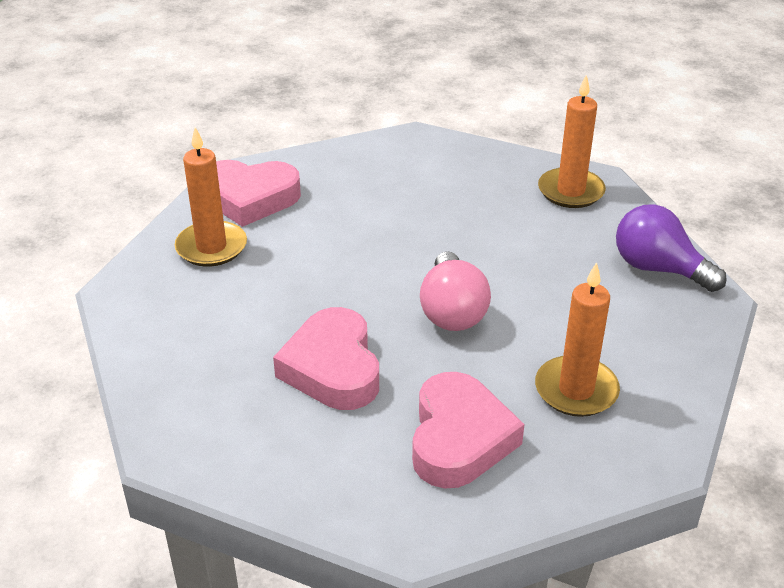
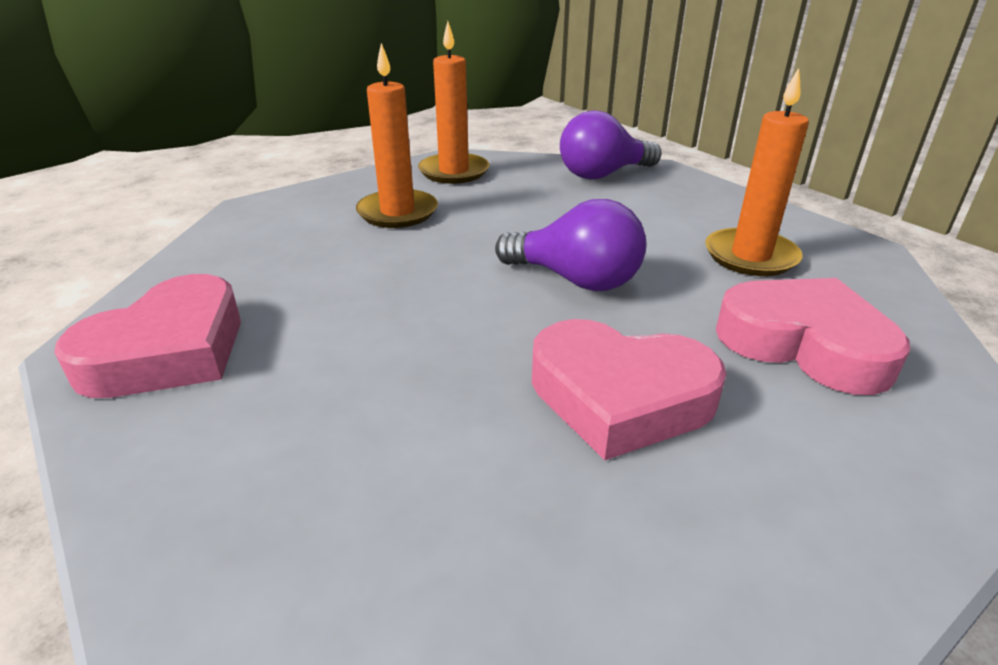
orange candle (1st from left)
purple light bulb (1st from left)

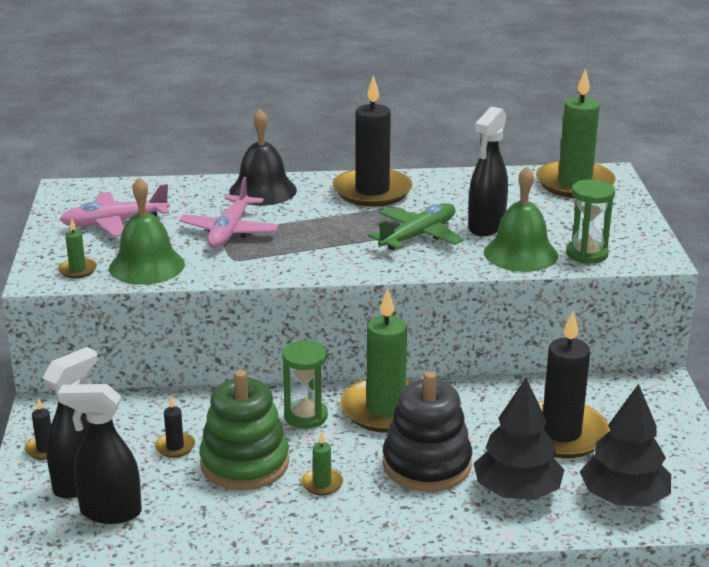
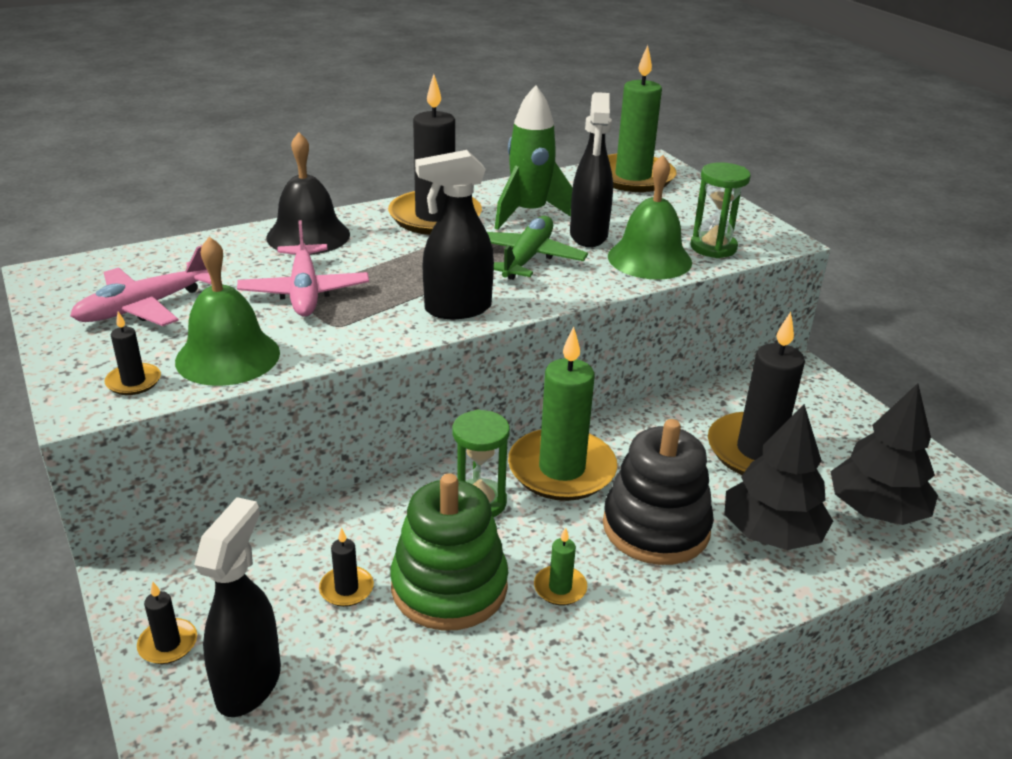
black candle (1st from left)
black spray bottle (2nd from left)
green rocket

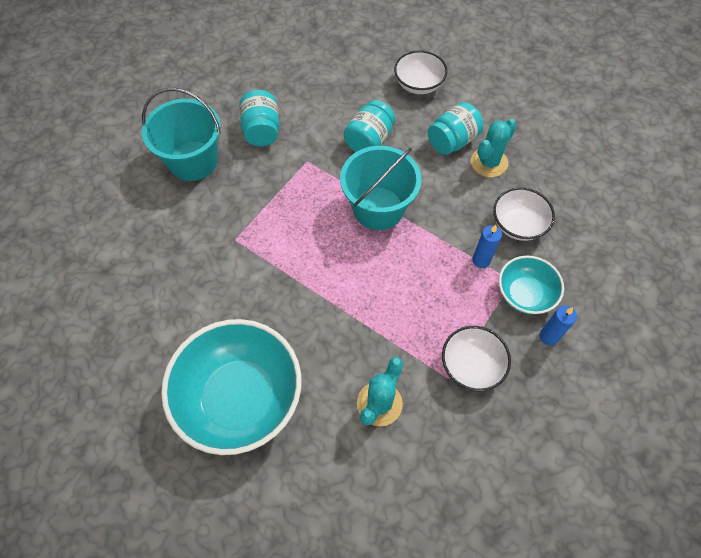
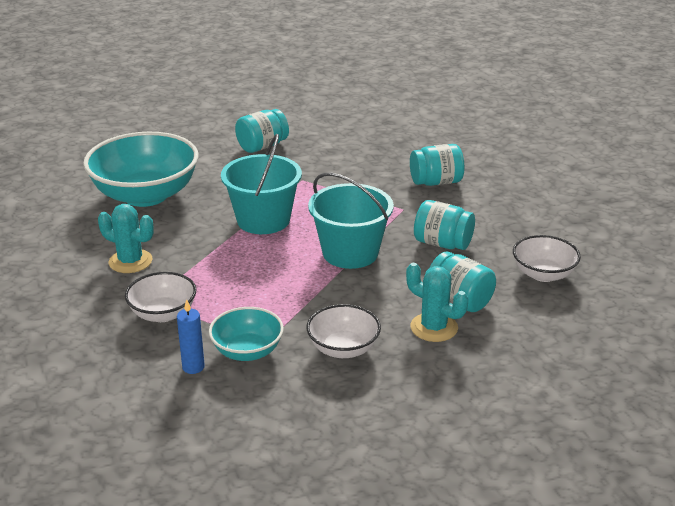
turquoise bucket (1st from left)
blue candle (1st from left in the first image)
turquoise jar (1st from left)

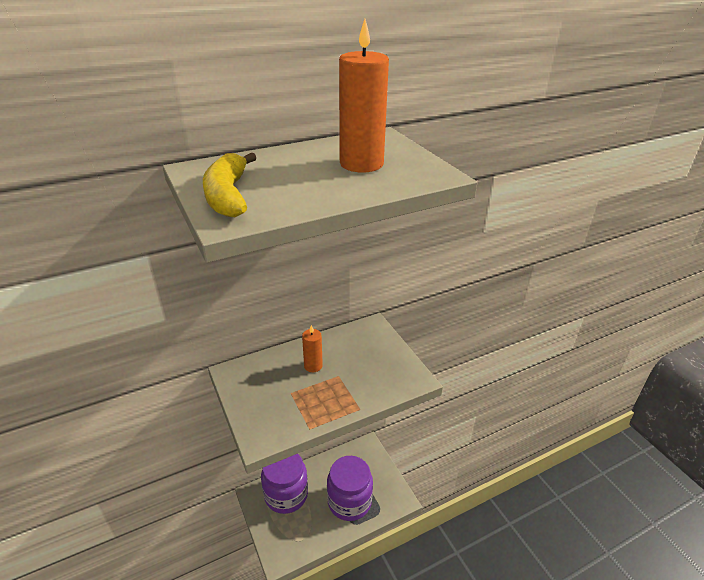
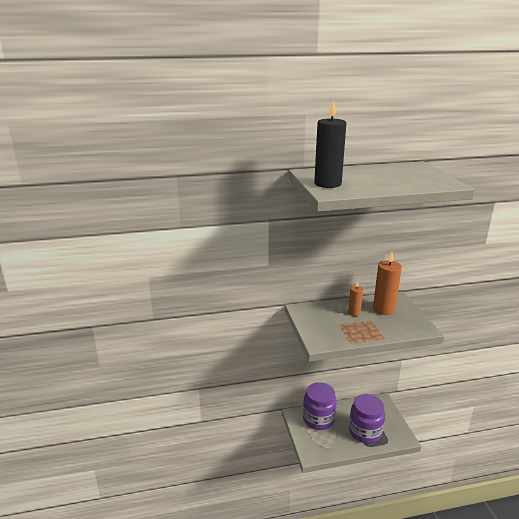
orange candle (2nd from left)
black candle

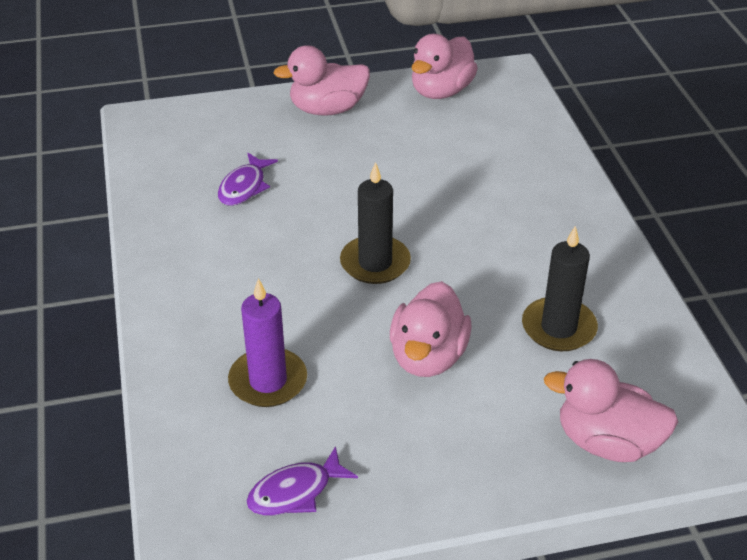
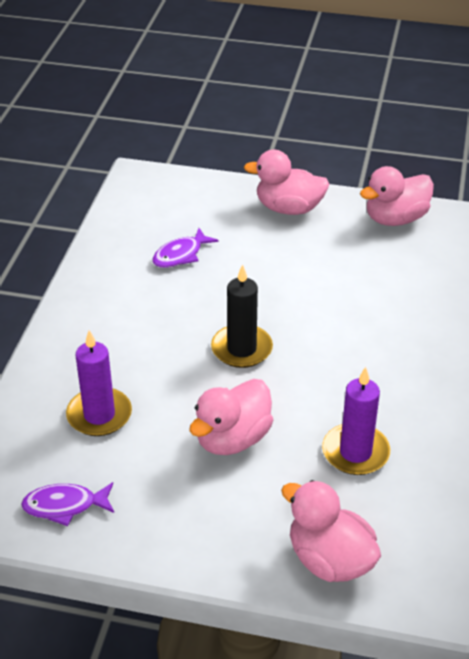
purple candle (2nd from left)

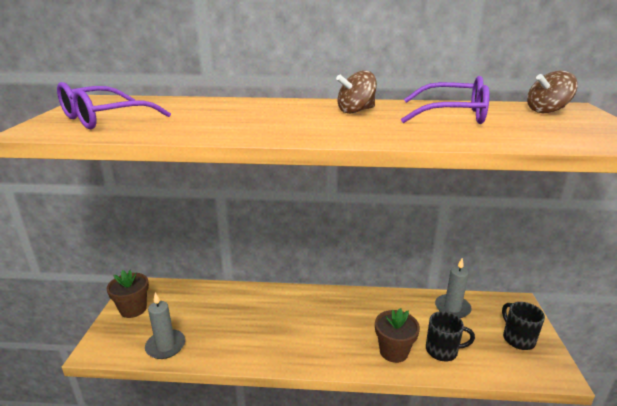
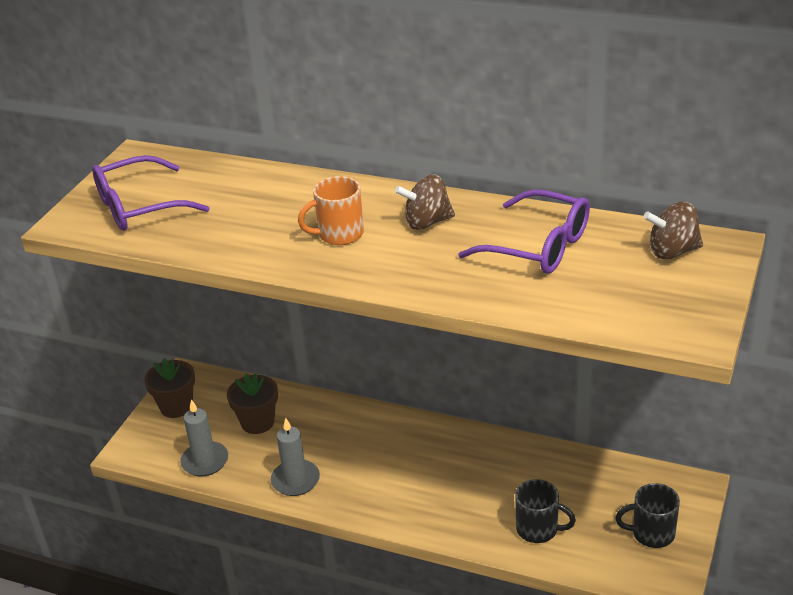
grey candle (2nd from left)
black mug (2nd from left)
brown flower pot (2nd from left)
orange mug

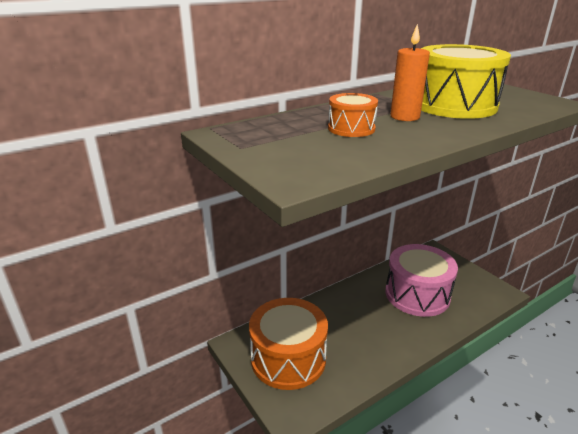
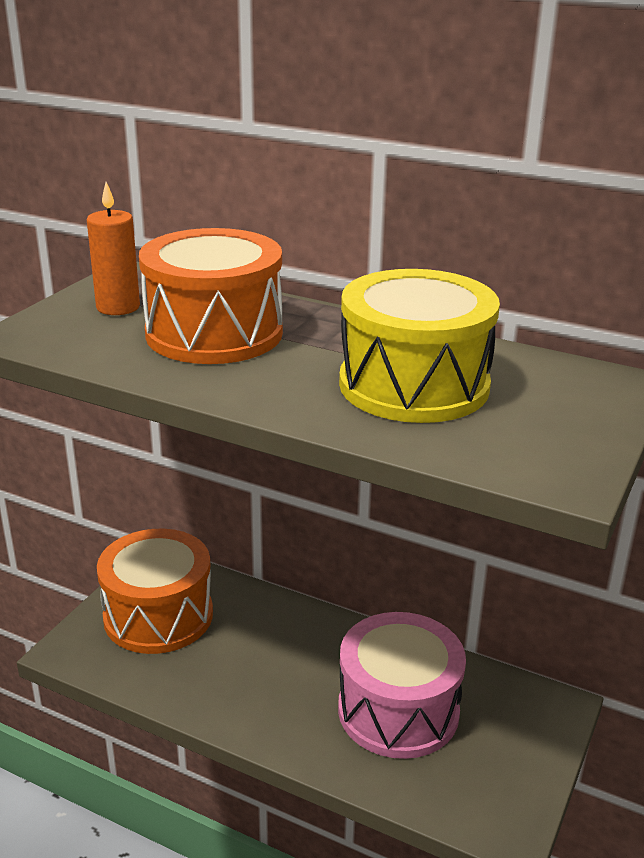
orange candle
orange drum (2nd from left)

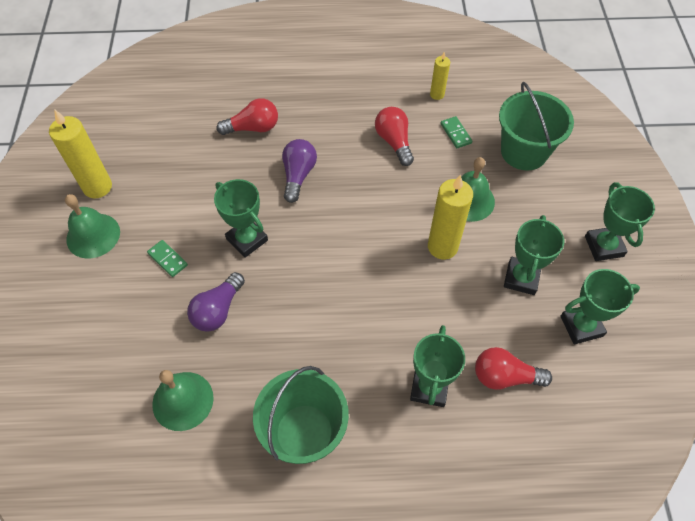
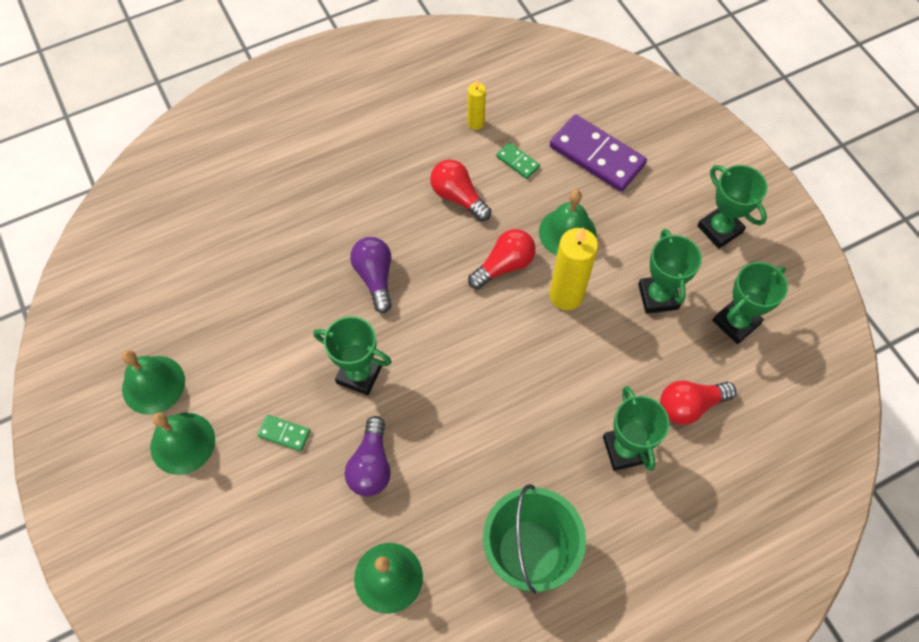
purple domino
red light bulb (2nd from left)
green bell (1st from left)

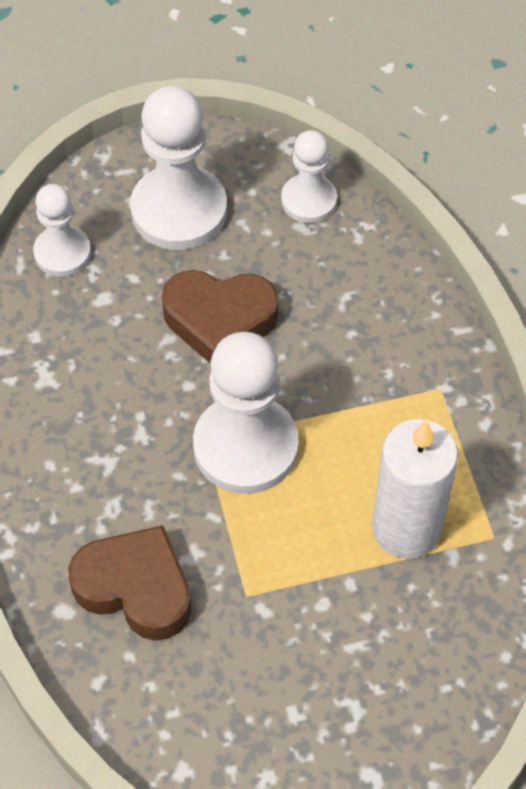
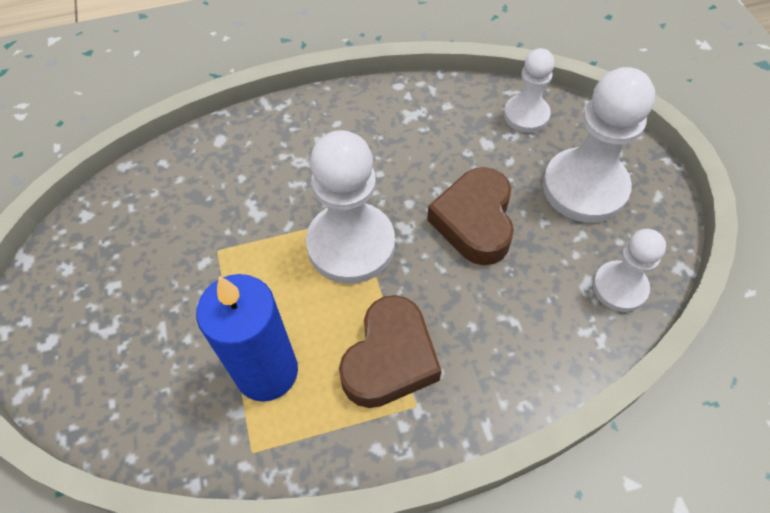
blue candle
brown heart (1st from left)

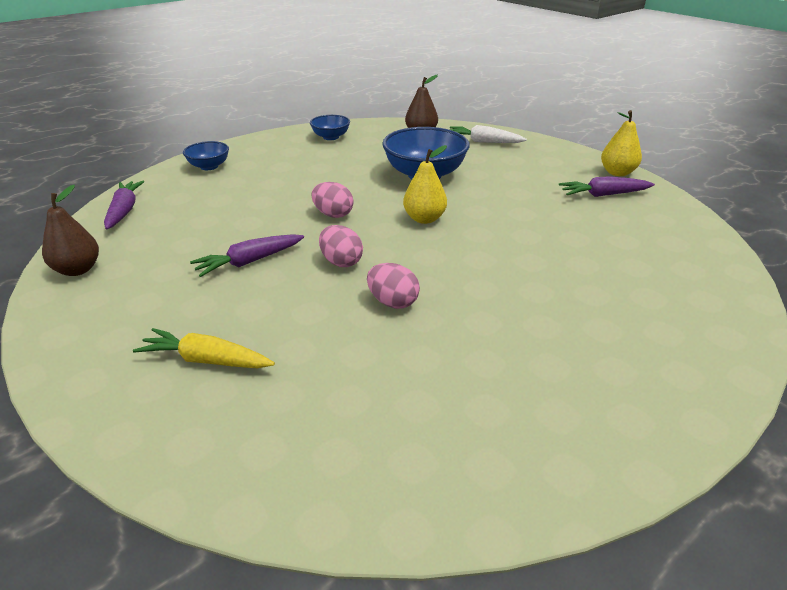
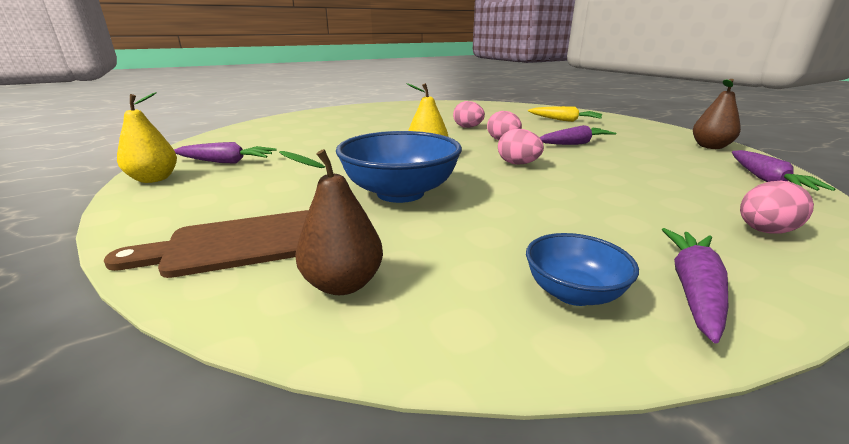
brown cutting board
pink egg (4th from left)
purple carrot (3rd from left)

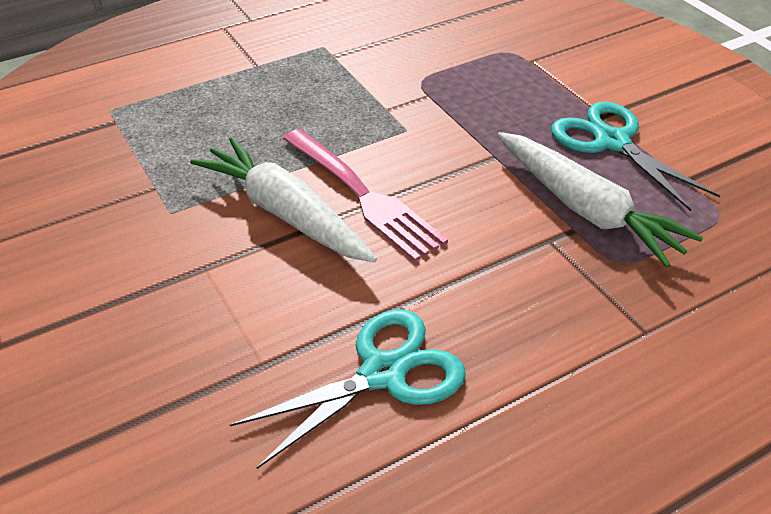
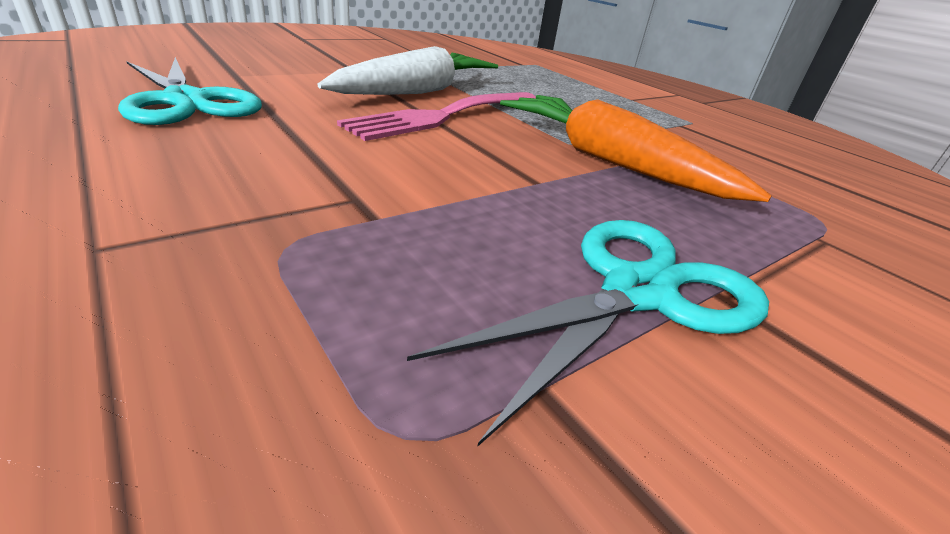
white carrot (2nd from left in the first image)
orange carrot

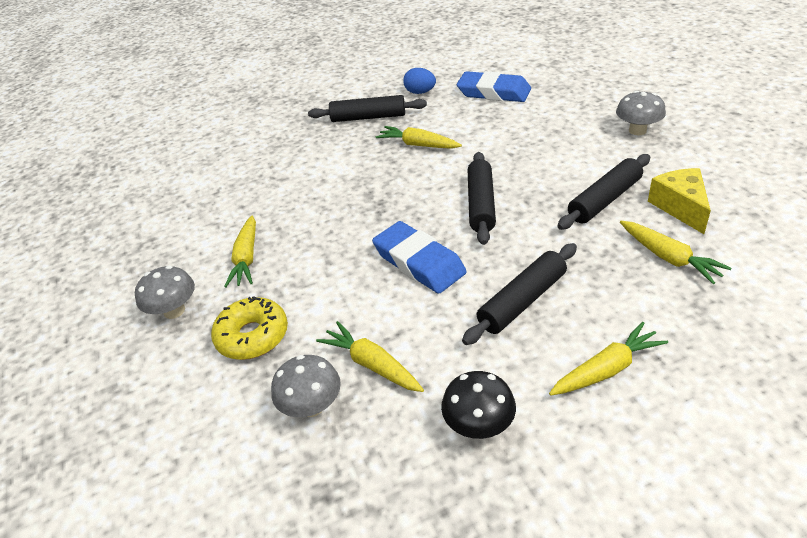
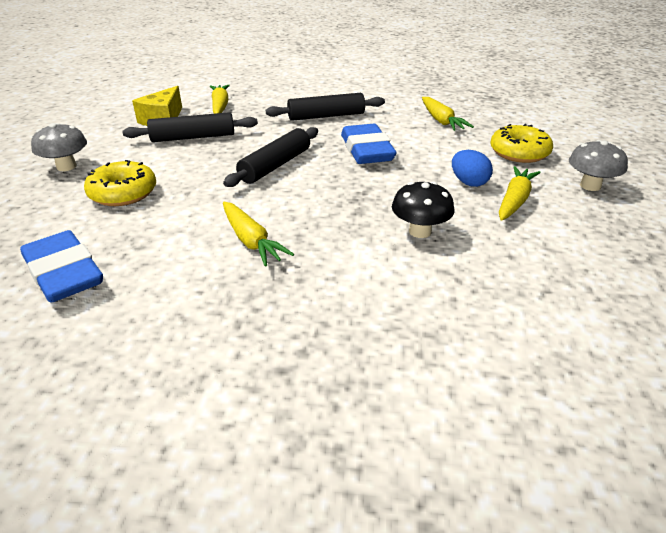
blue egg
black rolling pin (1st from left in the first image)
yellow carrot (4th from left in the first image)
grey mushroom (2nd from left in the first image)
black mushroom
yellow donut (1st from left)

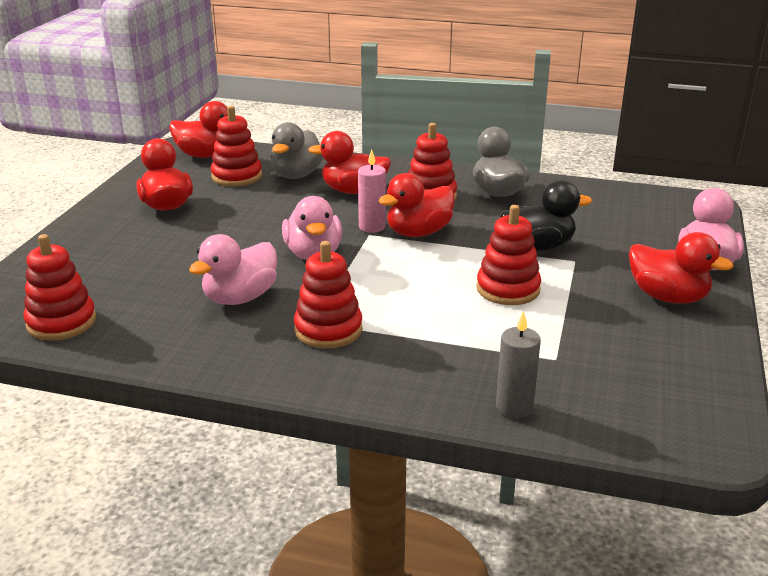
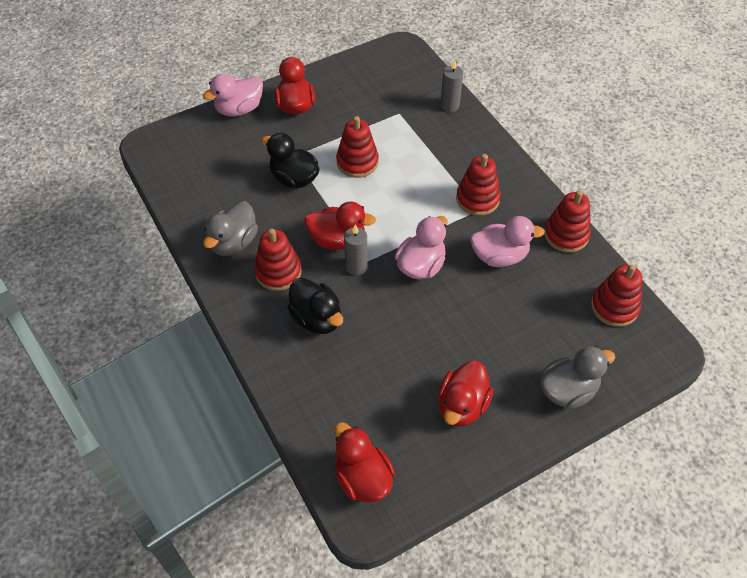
red stacking toy (4th from left)
grey duck (2nd from left)
black duck (2nd from left)
grey candle (1st from left)

